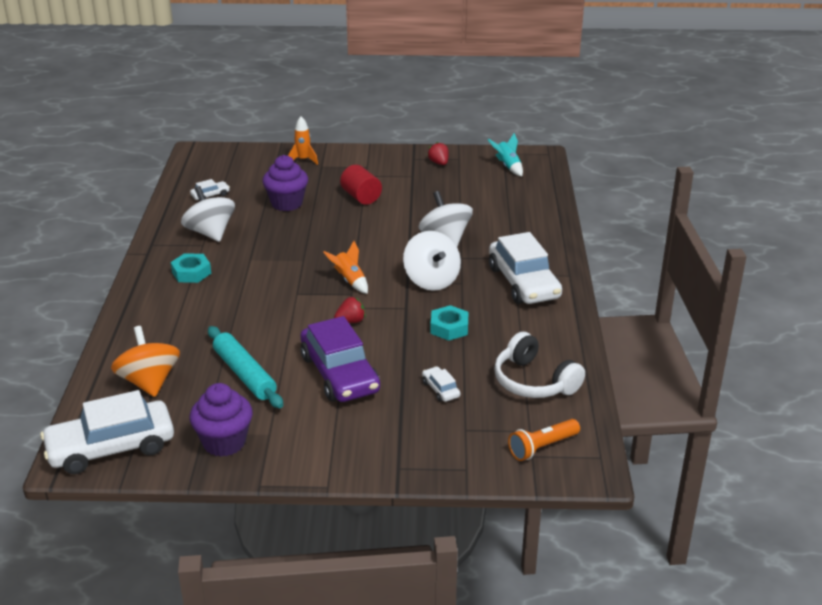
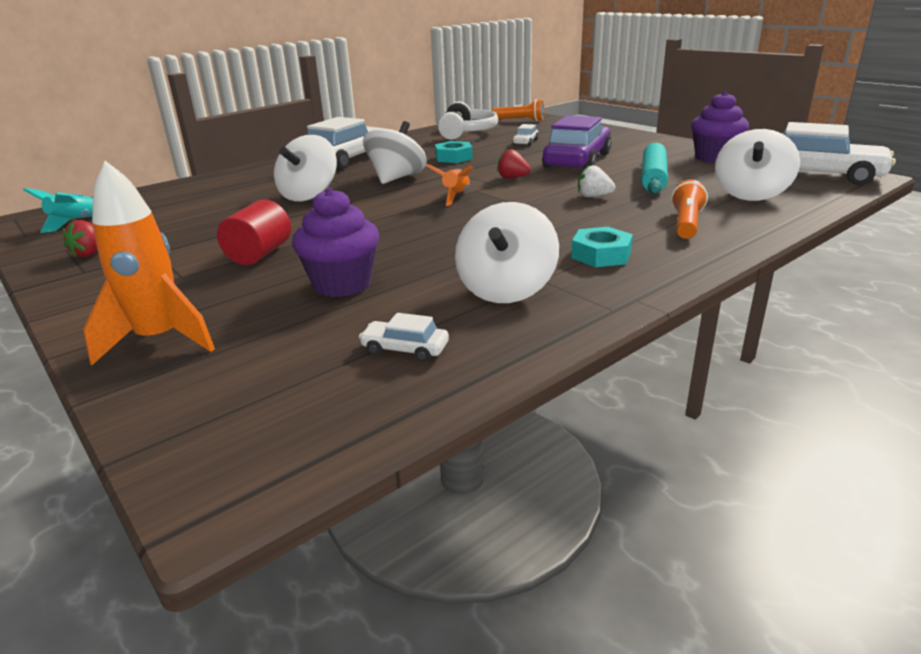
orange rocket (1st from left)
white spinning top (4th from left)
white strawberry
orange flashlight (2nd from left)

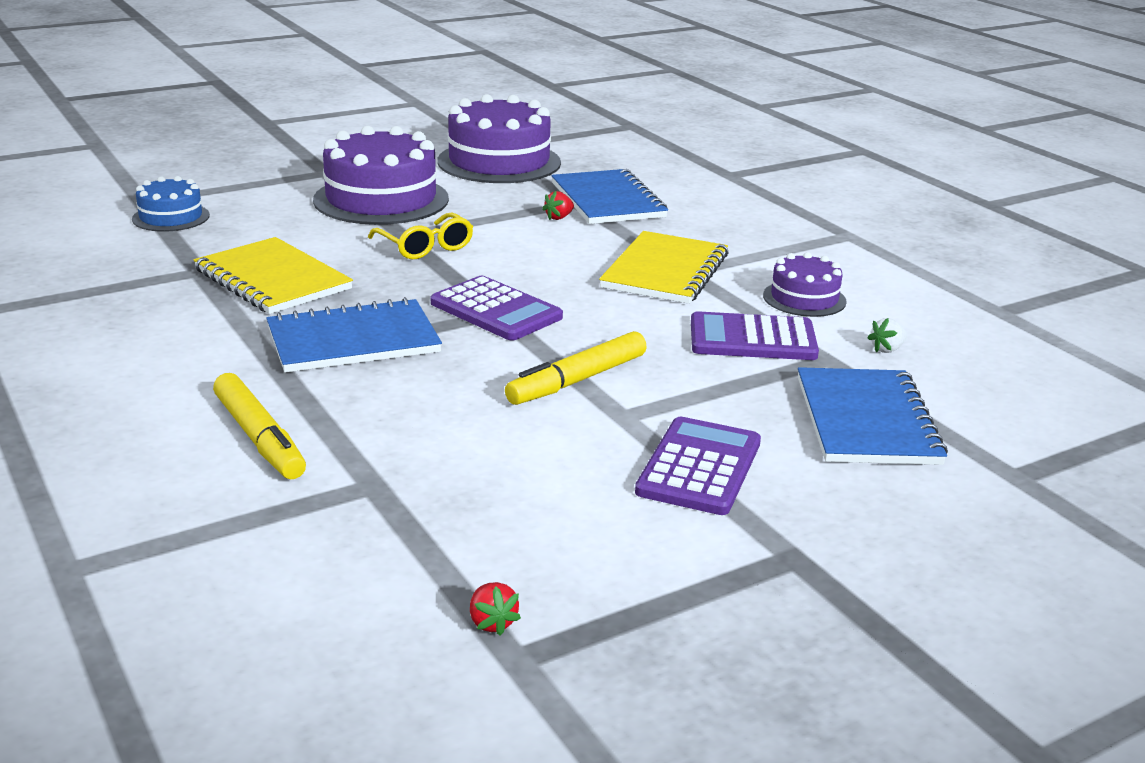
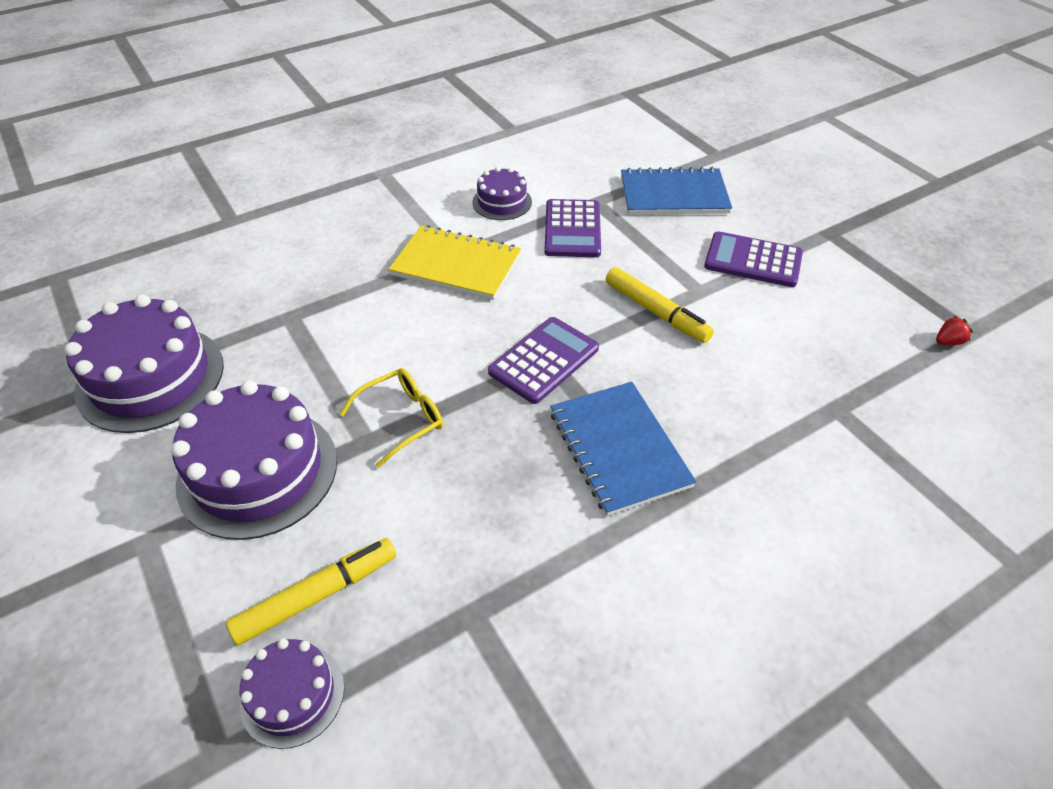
blue notebook (2nd from left in the first image)
purple cake (3rd from left)
red strawberry (2nd from left in the first image)
yellow notebook (1st from left in the first image)
white strawberry
yellow marker (1st from left)

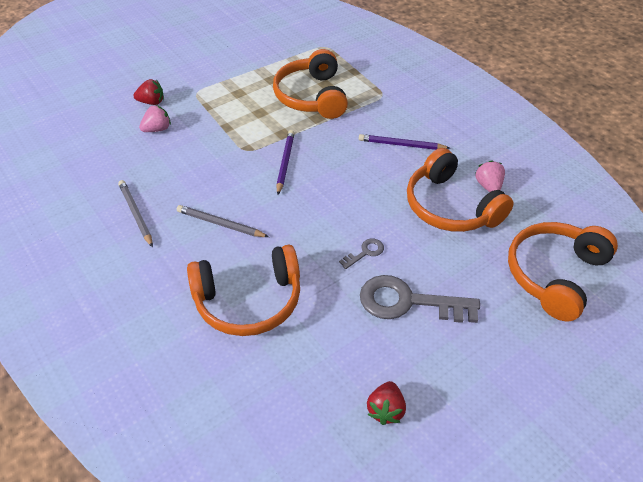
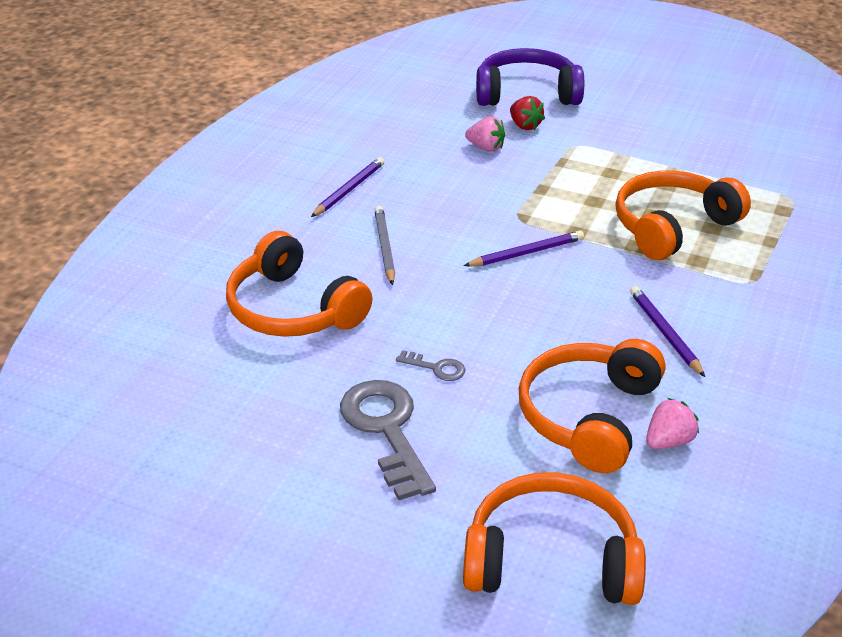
purple pencil (1st from left)
red strawberry (2nd from left in the first image)
purple headphones

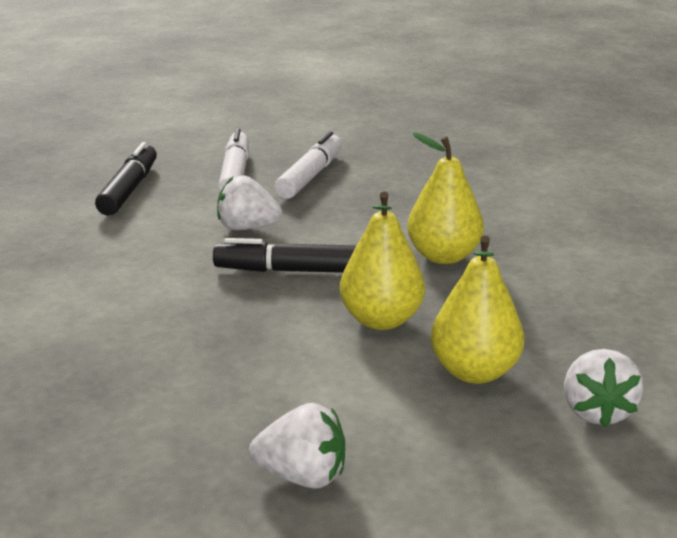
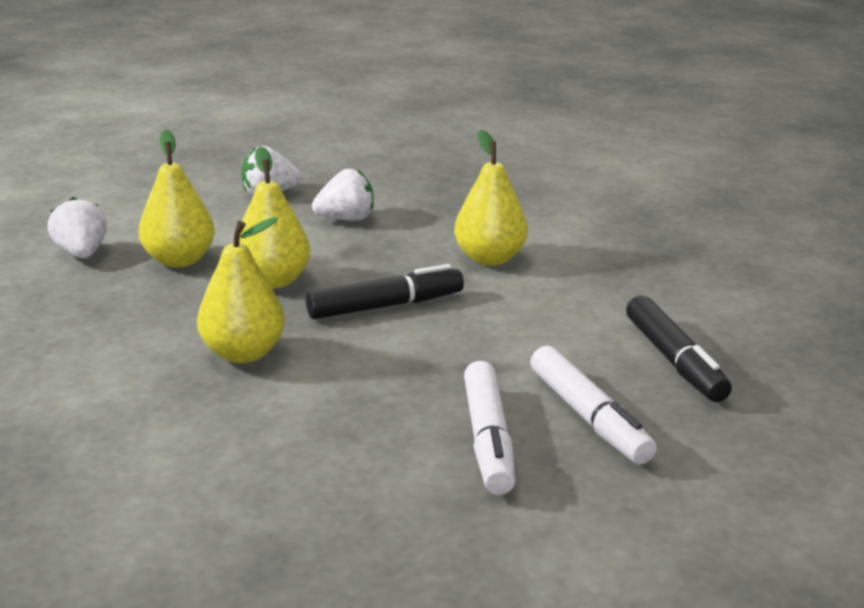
white strawberry (3rd from left)
yellow pear (4th from left)

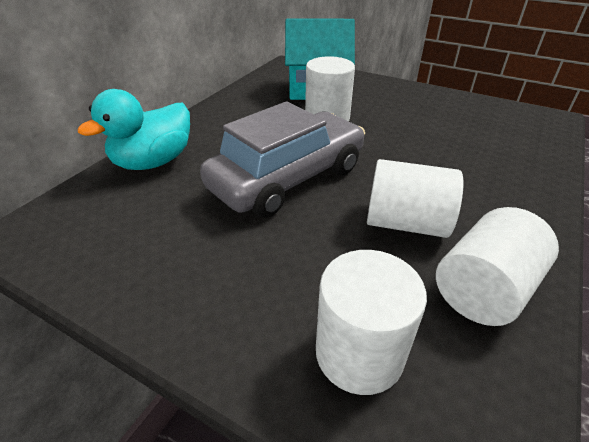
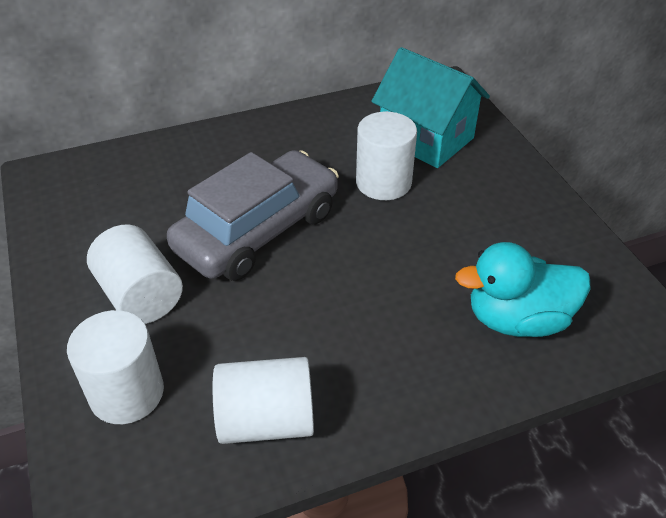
turquoise duck
grey car
white cylinder (2nd from left)

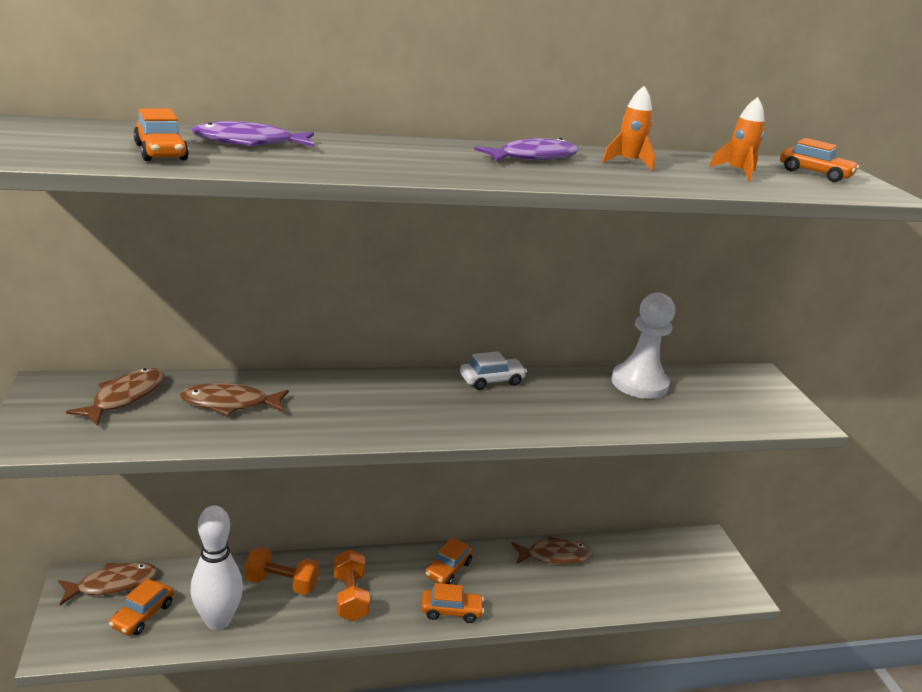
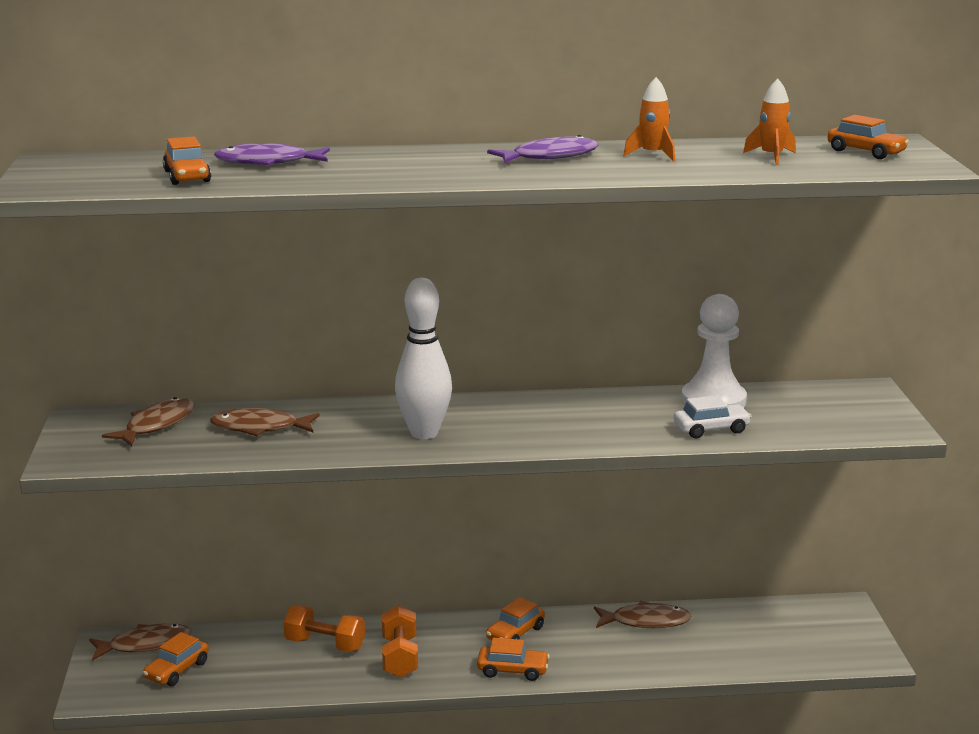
white car
white bowling pin

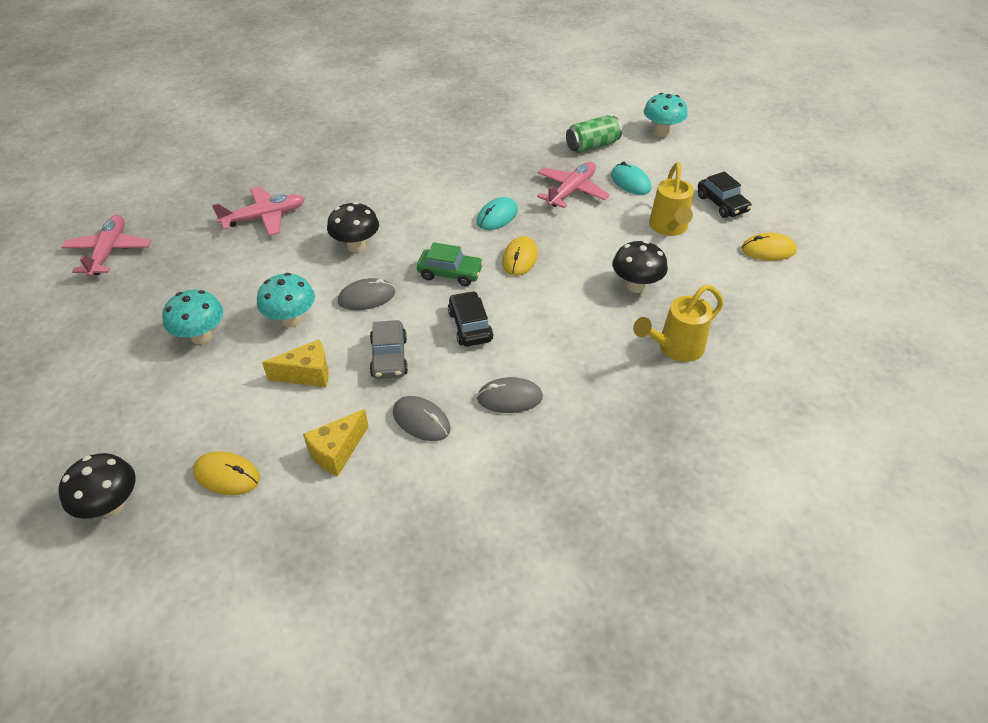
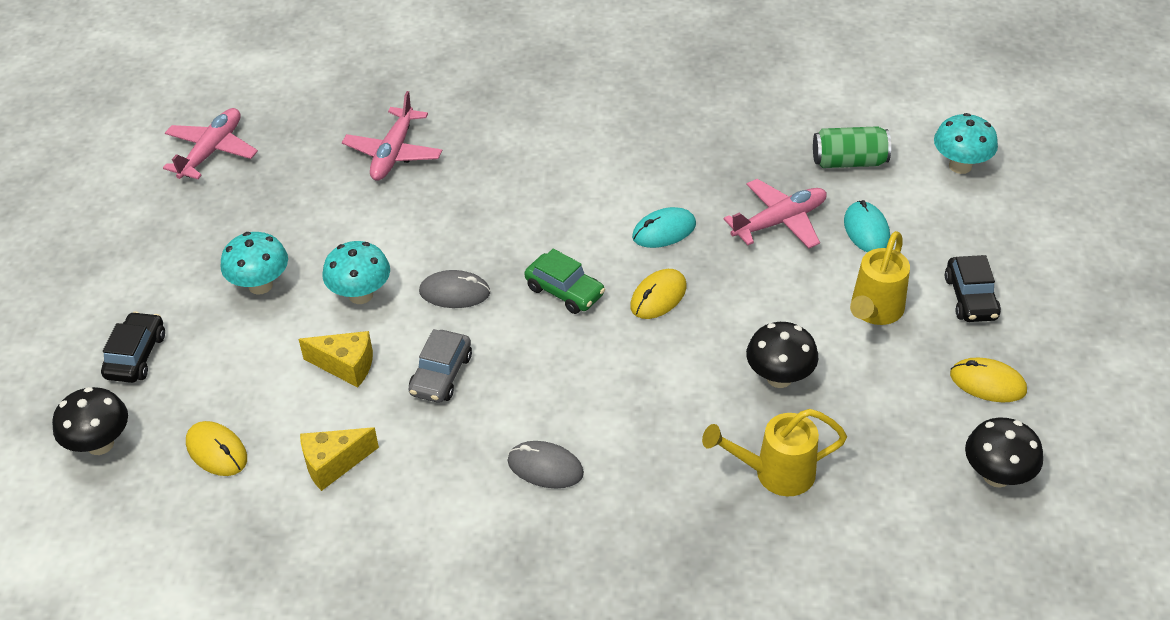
pink plane (2nd from left)
black mushroom (3rd from left)
black car (1st from left)
grey mouse (2nd from left in the first image)

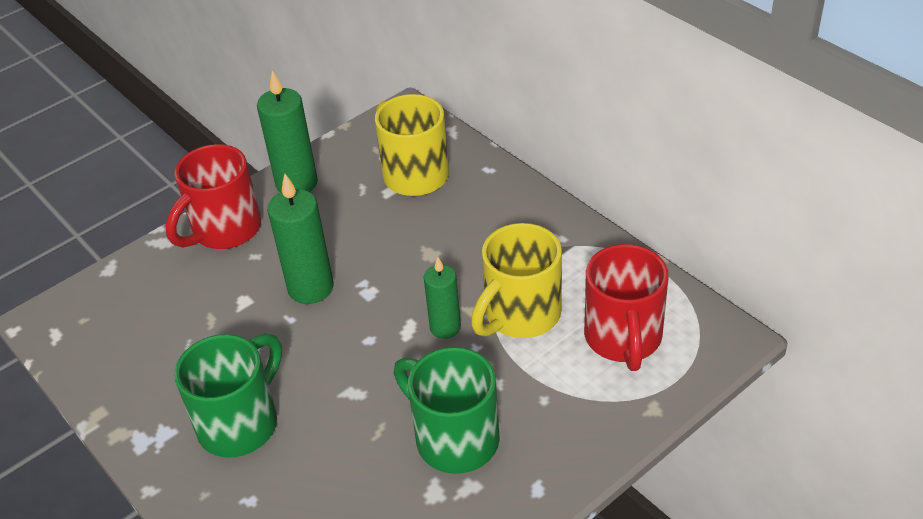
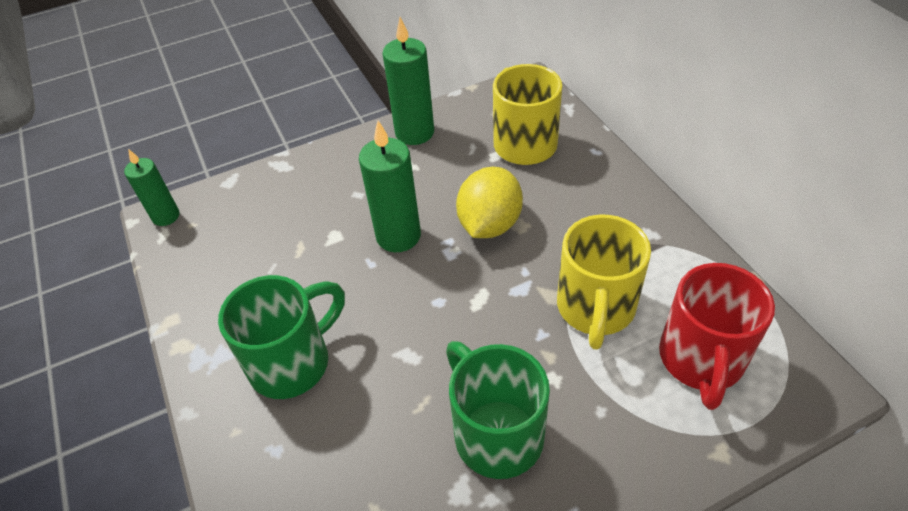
red mug (1st from left in the first image)
yellow mug (2nd from left)
green candle (1st from left)
yellow lemon

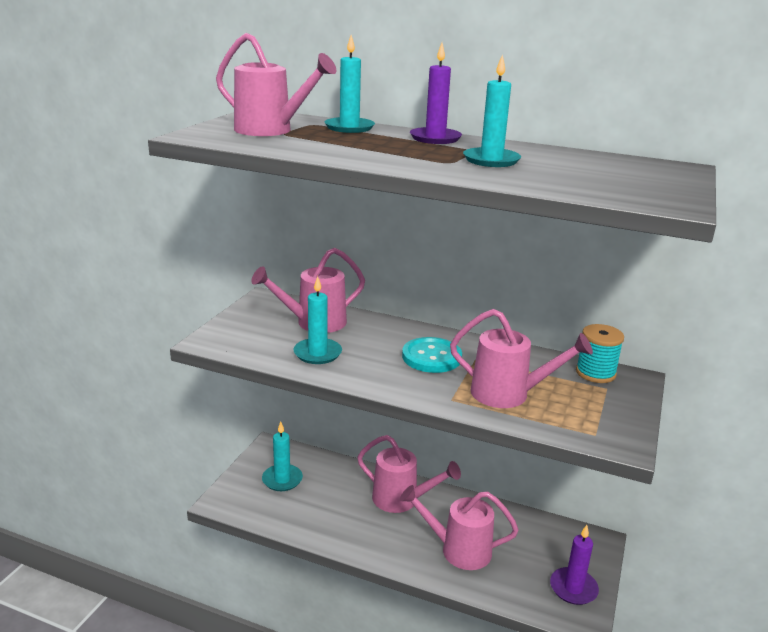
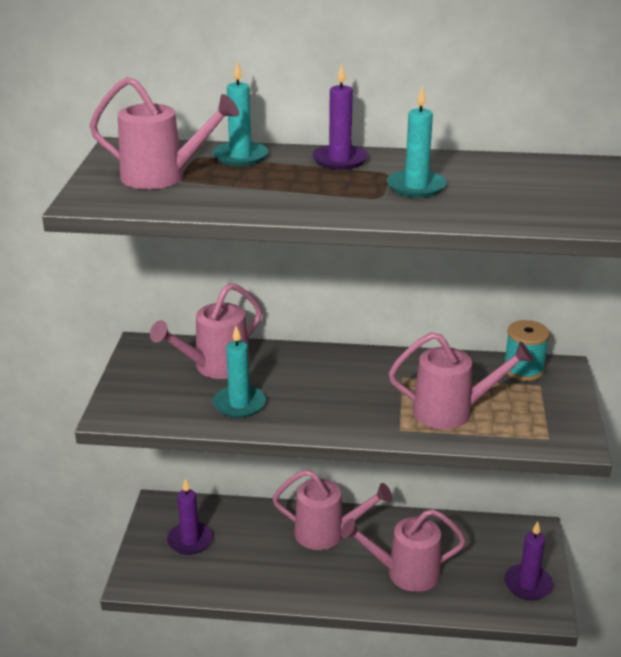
turquoise button
purple candle (1st from left)

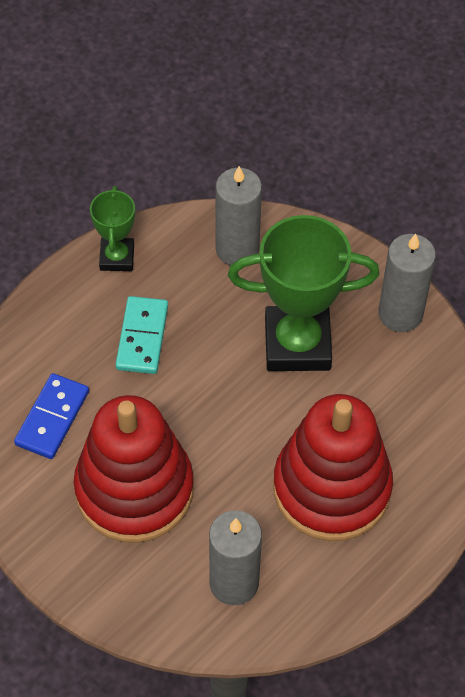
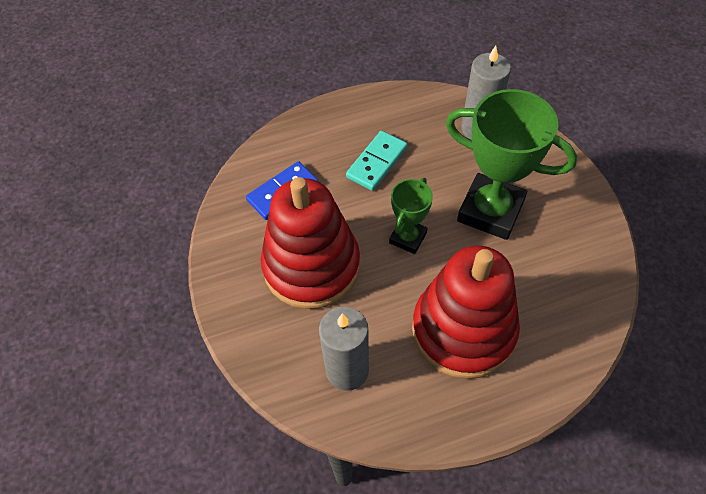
green trophy (1st from left)
grey candle (3rd from left in the first image)

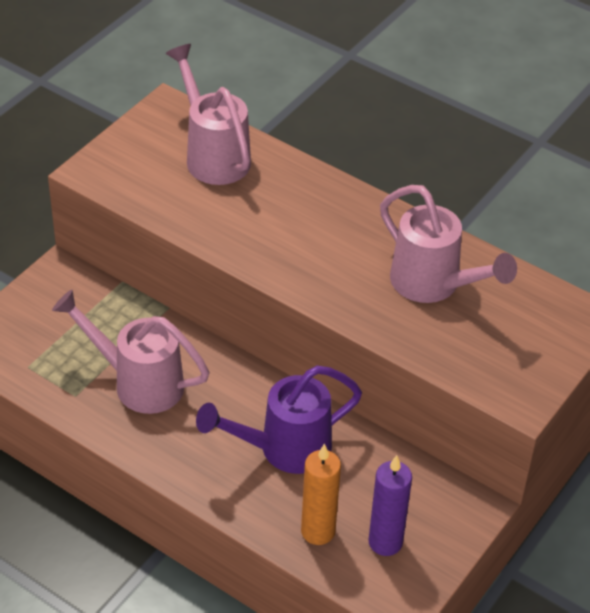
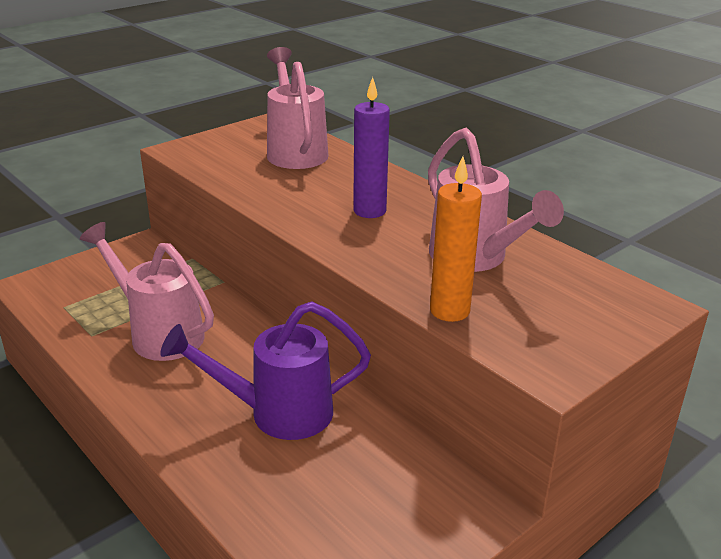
orange candle
purple candle

